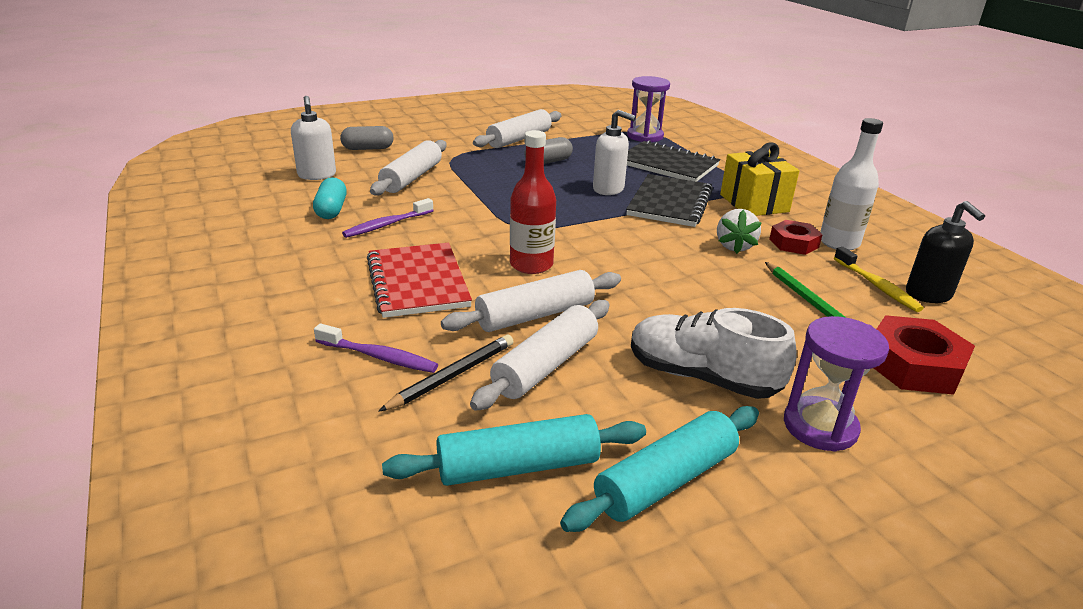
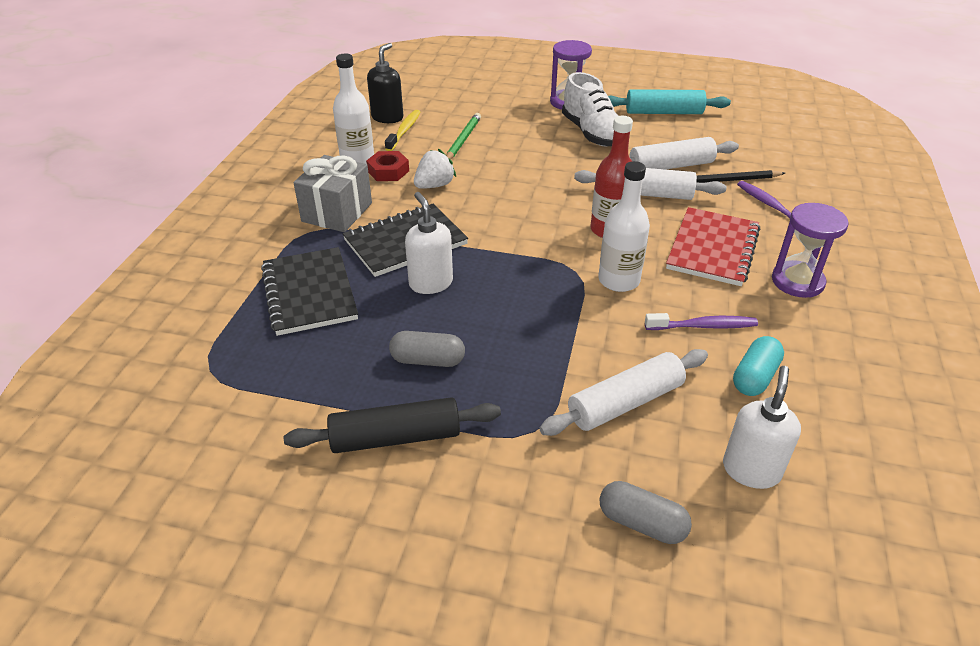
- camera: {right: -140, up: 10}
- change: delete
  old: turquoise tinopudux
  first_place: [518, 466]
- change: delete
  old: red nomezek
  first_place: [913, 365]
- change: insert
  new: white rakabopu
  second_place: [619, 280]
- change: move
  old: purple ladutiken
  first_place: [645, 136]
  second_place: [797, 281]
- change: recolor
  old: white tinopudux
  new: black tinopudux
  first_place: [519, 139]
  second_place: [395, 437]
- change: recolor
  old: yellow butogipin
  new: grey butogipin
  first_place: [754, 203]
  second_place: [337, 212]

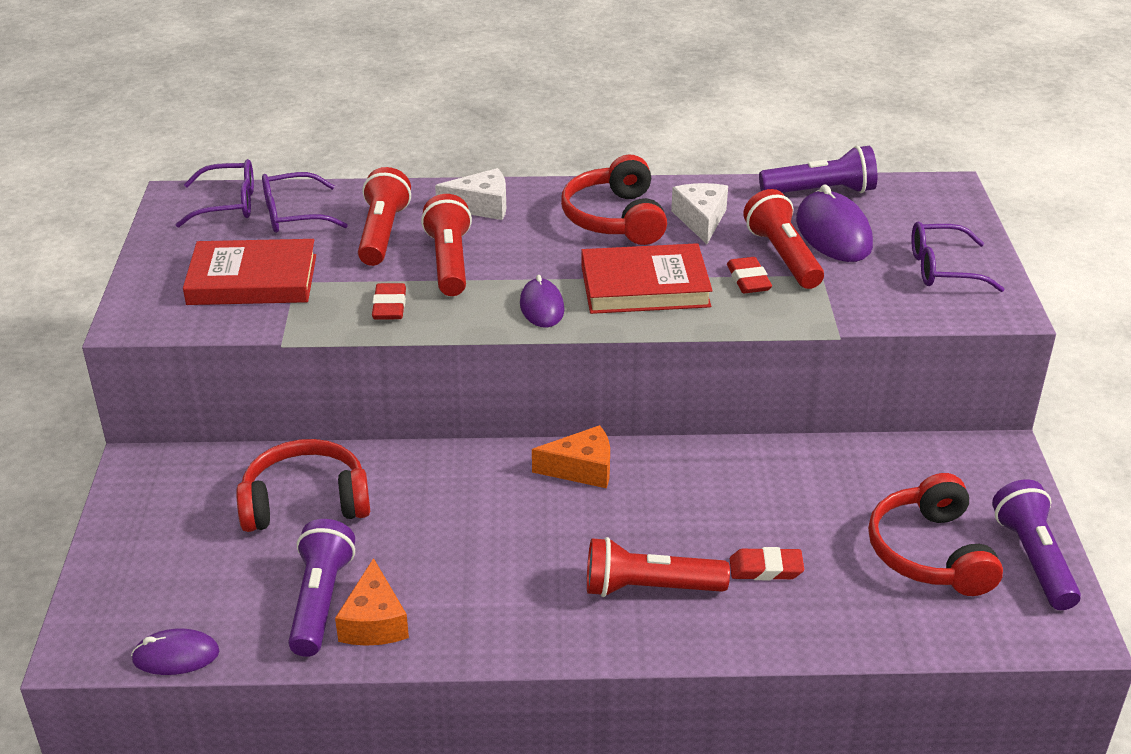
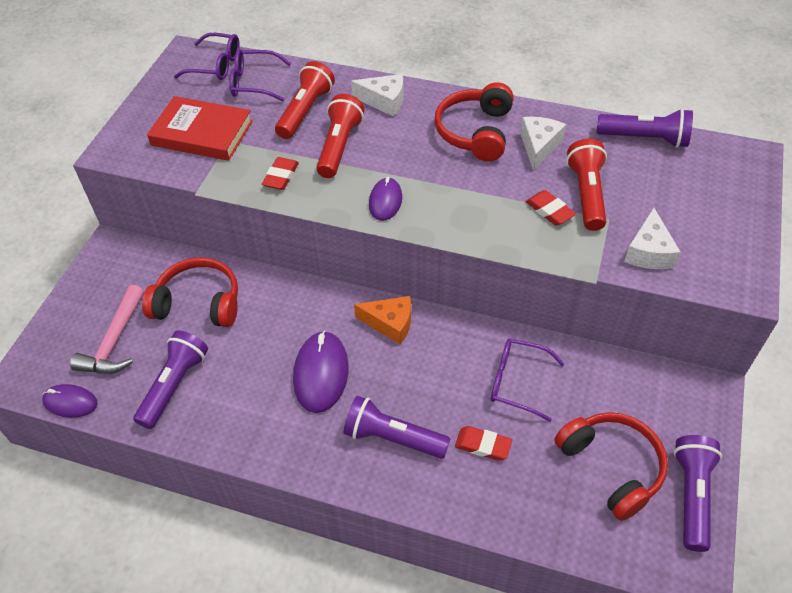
- camera: {right: 20, up: 15}
- change: delete
  old: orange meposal
  first_place: [374, 622]
- change: delete
  old: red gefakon
  first_place: [645, 286]
- change: insert
  new: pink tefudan
  second_place: [115, 341]
- change: insert
  new: white meposal
  second_place: [649, 252]
- change: move
  old: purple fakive
  first_place: [833, 233]
  second_place: [321, 373]
- change: move
  old: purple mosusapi
  first_place: [942, 269]
  second_place: [517, 382]
- change: recolor
  old: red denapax
  new: purple denapax
  first_place: [649, 588]
  second_place: [393, 437]
- change: rotate
  old: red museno
  first_place: [748, 280]
  second_place: [549, 211]
  degrees: -45
- change: rotate
  old: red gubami
  first_place: [929, 553]
  second_place: [612, 466]
  degrees: 135

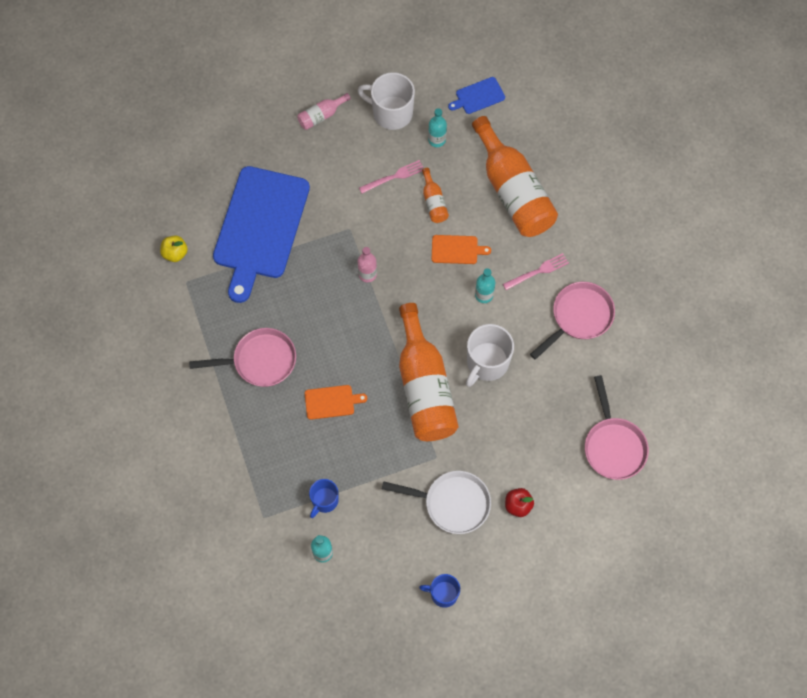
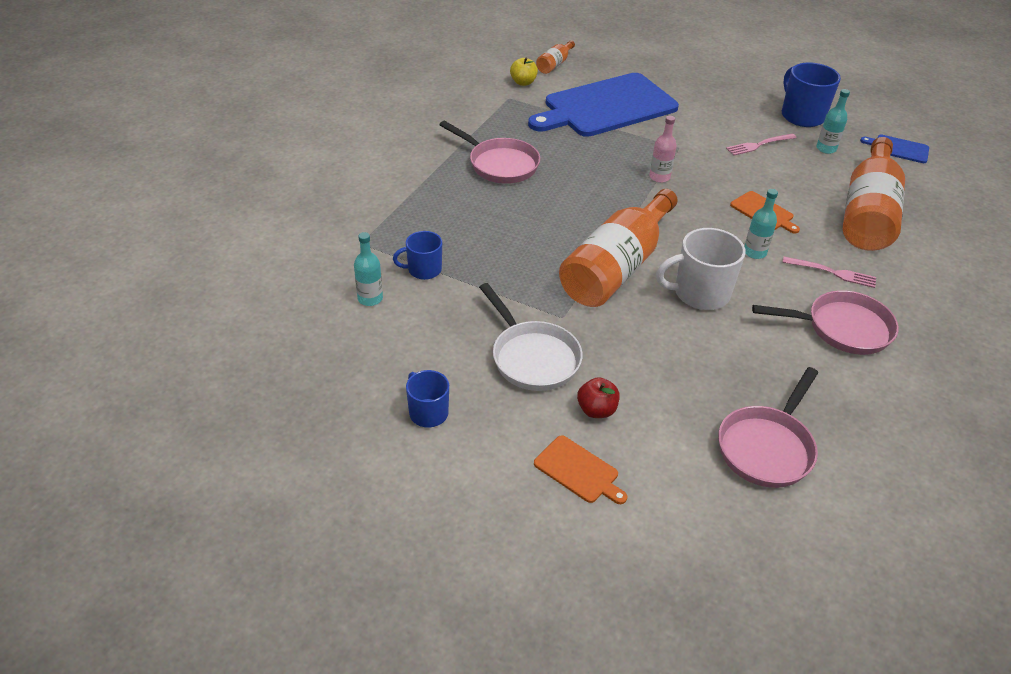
- camera: {right: 45, up: -25}
- change: delete
  old: pink rakabopu
  first_place: [321, 116]
- change: move
  old: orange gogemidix
  first_place: [331, 402]
  second_place: [578, 471]
- change: move
  old: orange rakabopu
  first_place: [433, 202]
  second_place: [554, 64]
- change: recolor
  old: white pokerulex
  new: blue pokerulex
  first_place: [391, 112]
  second_place: [801, 115]
- change: rotate
  old: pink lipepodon
  first_place: [394, 176]
  second_place: [758, 145]
  degrees: 135

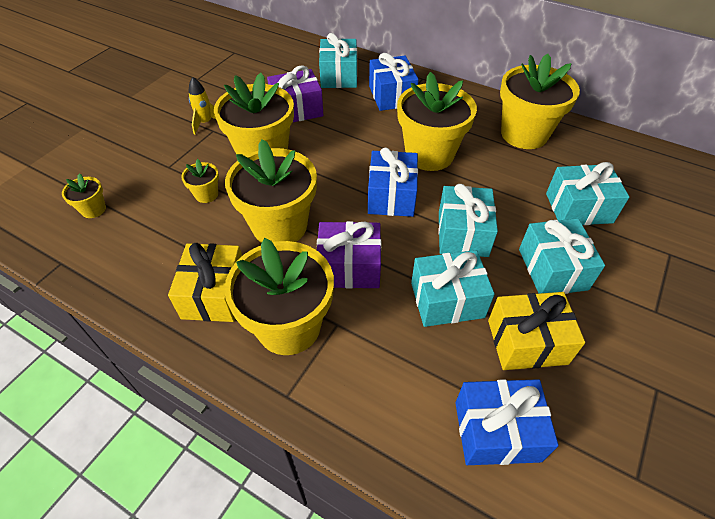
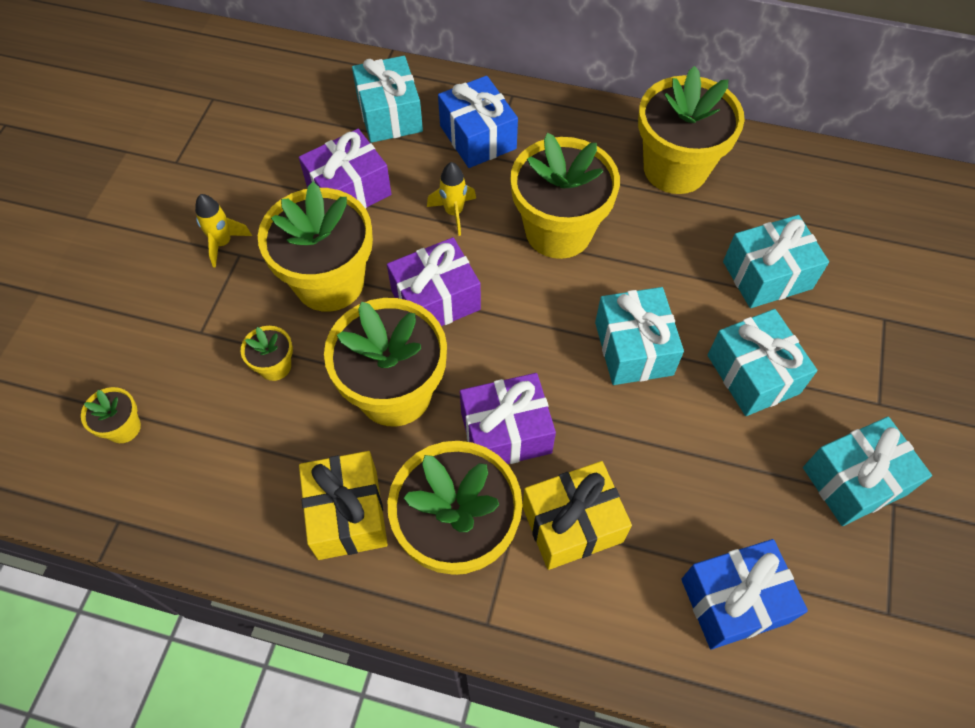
- camera: {right: -15, up: 10}
- change: delete
  old: blue butogipin
  first_place: [391, 196]
- change: insert
  new: purple butogipin
  second_place: [435, 300]
- change: insert
  new: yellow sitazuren
  second_place: [454, 213]
- change: move
  old: turquoise butogipin
  first_place: [447, 300]
  second_place: [854, 481]
- change: move
  old: yellow butogipin
  first_place: [527, 342]
  second_place: [572, 524]

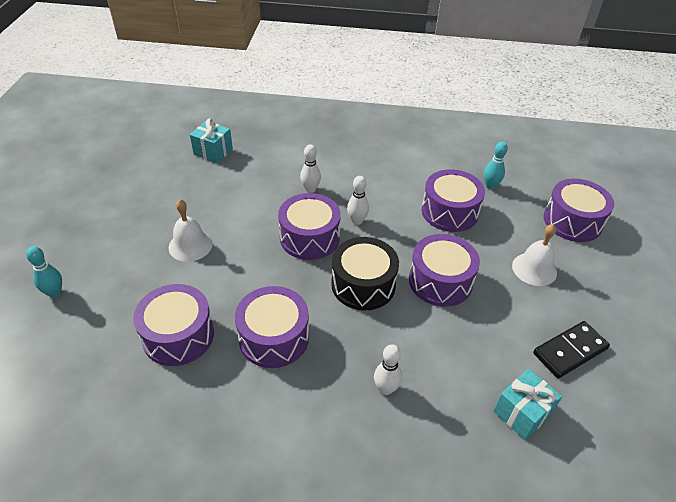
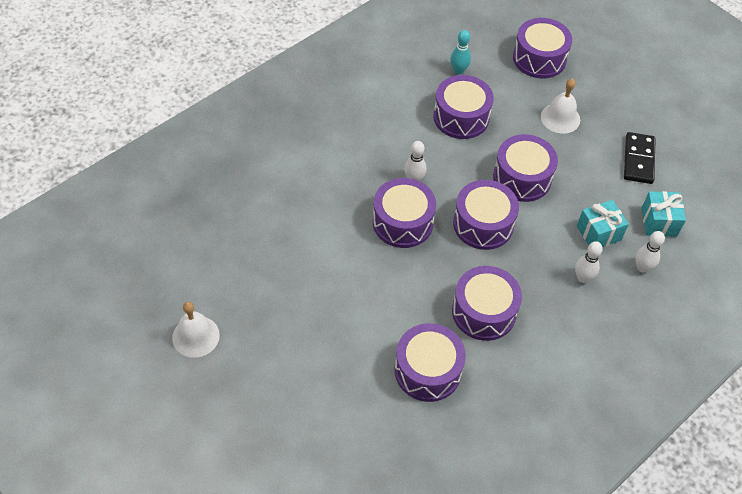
- camera: {right: -50, up: 10}
- change: delete
  old: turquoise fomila
  first_place: [55, 293]
- change: move
  old: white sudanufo
  first_place: [190, 245]
  second_place: [196, 336]
- change: move
  old: turquoise butogipin
  first_place: [213, 152]
  second_place: [598, 233]
- change: move
  old: white fomila
  first_place: [310, 189]
  second_place: [642, 267]
- change: recolor
  old: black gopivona
  new: purple gopivona
  first_place: [363, 284]
  second_place: [483, 224]

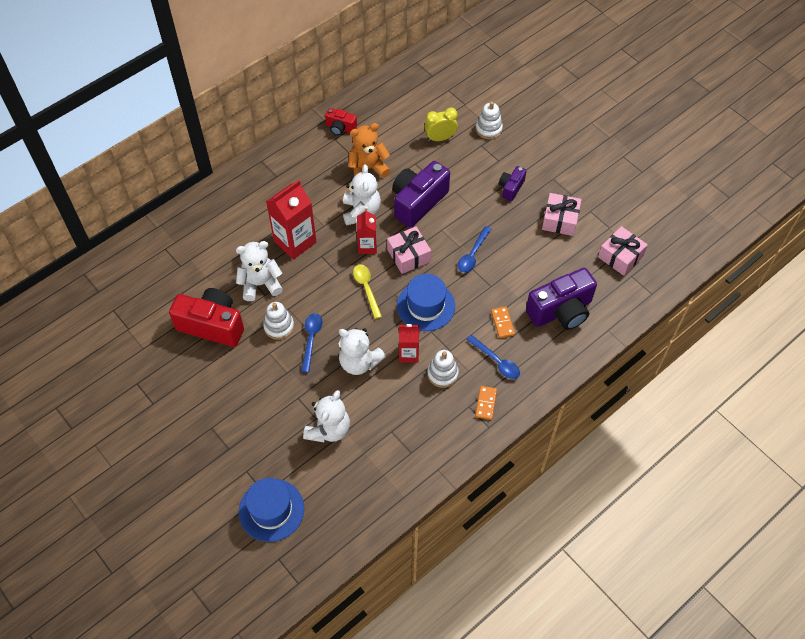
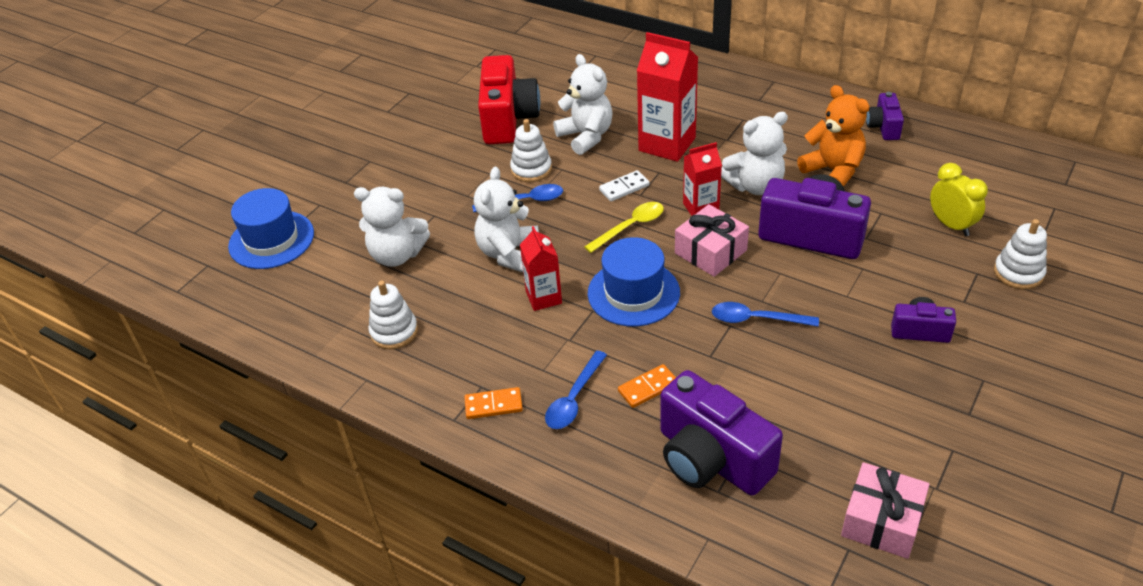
- camera: {right: 75, up: -15}
- change: delete
  old: pink butogipin
  first_place: [560, 220]
- change: insert
  new: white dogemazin
  second_place: [624, 188]
- change: move
  old: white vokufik
  first_place: [442, 374]
  second_place: [394, 332]
- change: recolor
  old: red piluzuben
  new: purple piluzuben
  first_place: [340, 128]
  second_place: [883, 127]

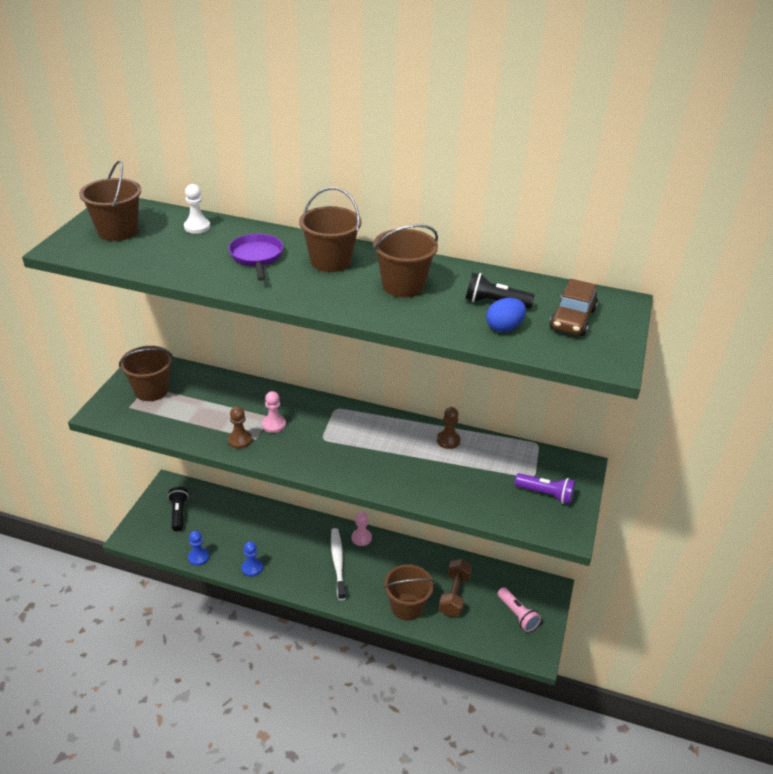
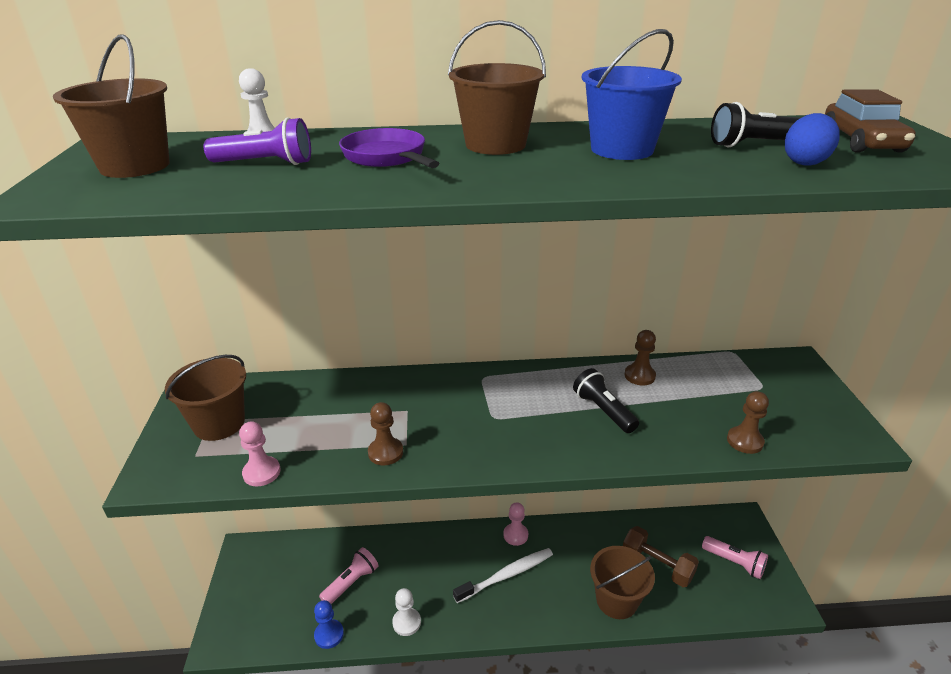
- camera: {right: -20, up: -5}
- change: insert
  new: pink denapax
  second_place: [351, 583]
- change: insert
  new: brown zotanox
  second_place: [745, 441]
- change: move
  old: black denapax
  first_place: [178, 513]
  second_place: [603, 411]
- change: move
  old: pink zotanox
  first_place: [274, 425]
  second_place: [261, 472]
- change: move
  old: purple denapax
  first_place: [545, 494]
  second_place: [265, 163]
- change: recolor
  old: blue zotanox
  new: white zotanox
  first_place: [252, 568]
  second_place: [406, 622]
- change: recolor
  old: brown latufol
  new: blue latufol
  first_place: [403, 286]
  second_place: [622, 149]
- change: rotate
  old: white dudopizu
  first_place: [338, 562]
  second_place: [506, 575]
  degrees: 90
- change: rotate
  old: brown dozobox
  first_place: [454, 595]
  second_place: [657, 565]
  degrees: -45

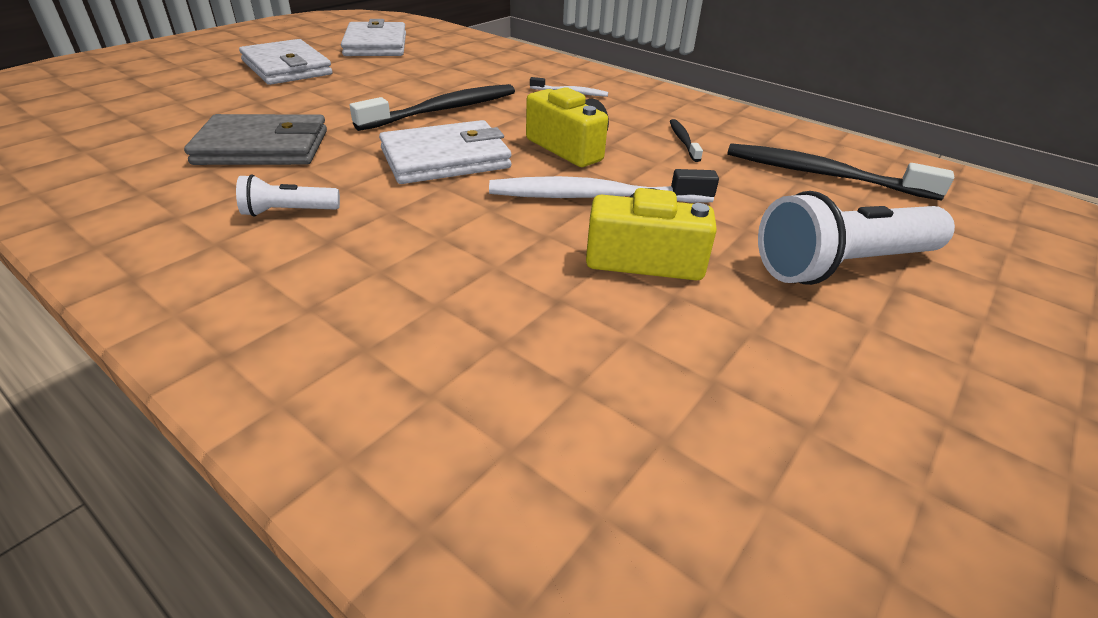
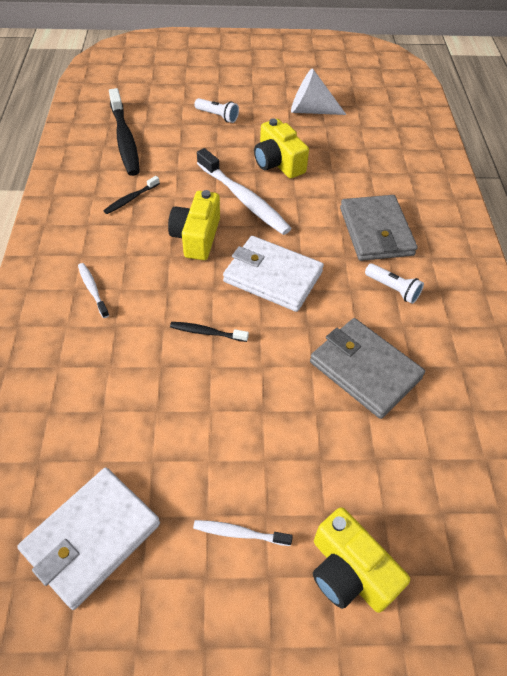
- camera: {right: -130, up: 15}
- change: insert
  new: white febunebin
  second_place: [311, 110]
- change: insert
  new: yellow piluzuben
  second_place: [349, 572]
- change: insert
  new: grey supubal
  second_place: [376, 231]
- change: replace
  old: white supubal
  new: white dudopizu
  first_place: [287, 68]
  second_place: [239, 533]
- change: resize
  old: black dudopizu
  first_place: [443, 110]
  second_place: [207, 332]
  factor: 0.49
- change: resize
  old: white denapax
  first_place: [843, 265]
  second_place: [217, 116]
  factor: 0.5

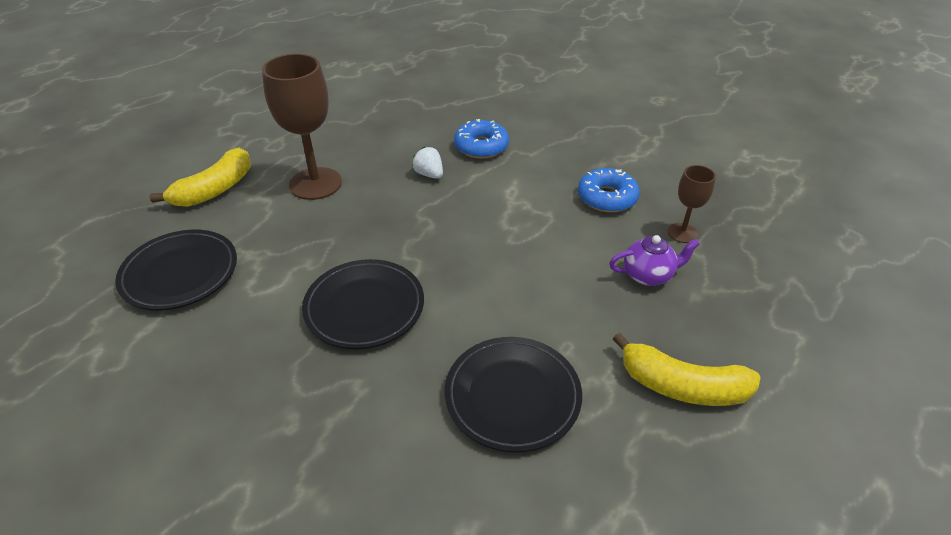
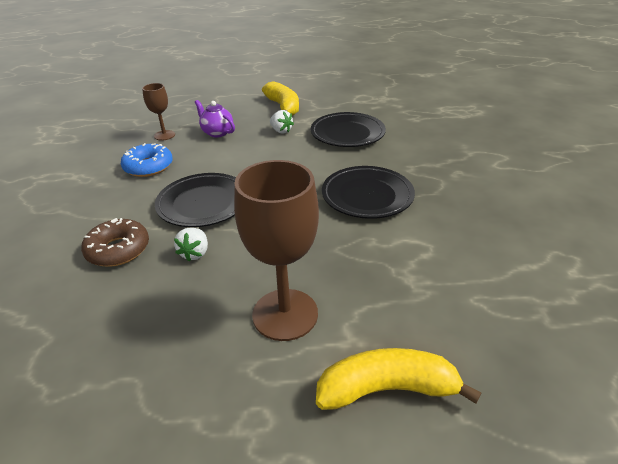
- camera: {right: -130, up: -5}
- change: insert
  new: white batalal
  second_place: [281, 131]
- change: move
  old: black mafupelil
  first_place: [180, 273]
  second_place: [203, 204]
- change: recolor
  old: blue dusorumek
  new: brown dusorumek
  first_place: [481, 146]
  second_place: [118, 250]

